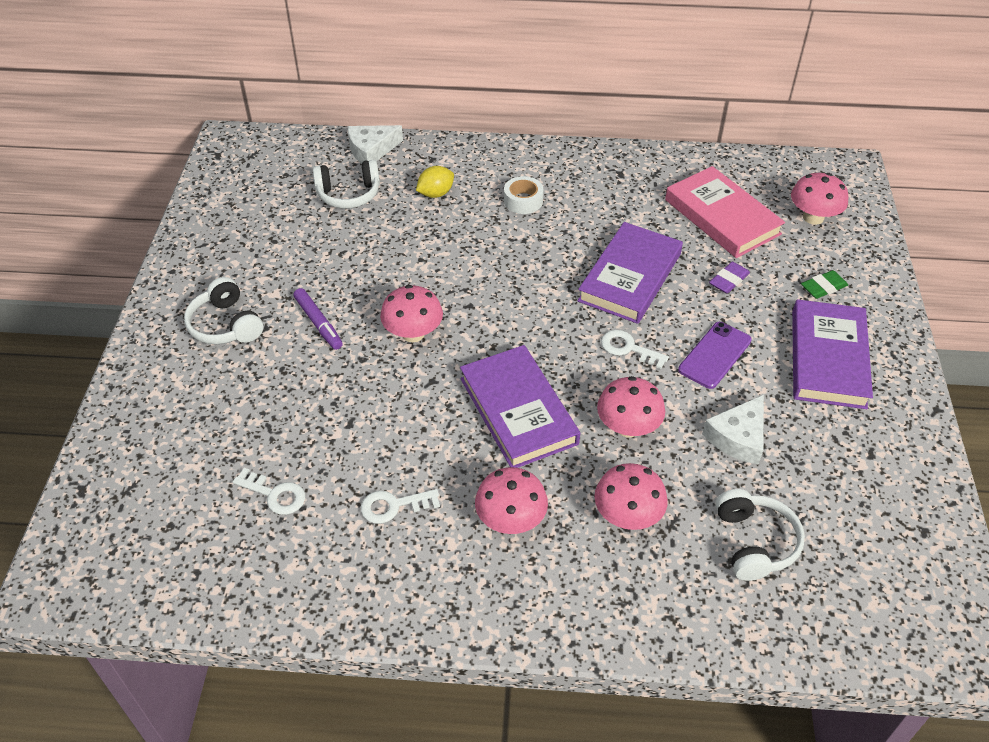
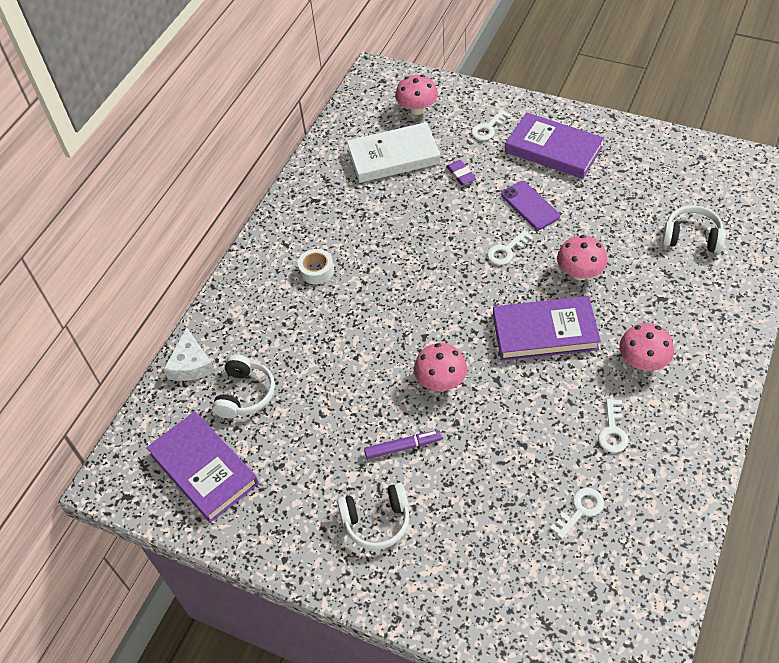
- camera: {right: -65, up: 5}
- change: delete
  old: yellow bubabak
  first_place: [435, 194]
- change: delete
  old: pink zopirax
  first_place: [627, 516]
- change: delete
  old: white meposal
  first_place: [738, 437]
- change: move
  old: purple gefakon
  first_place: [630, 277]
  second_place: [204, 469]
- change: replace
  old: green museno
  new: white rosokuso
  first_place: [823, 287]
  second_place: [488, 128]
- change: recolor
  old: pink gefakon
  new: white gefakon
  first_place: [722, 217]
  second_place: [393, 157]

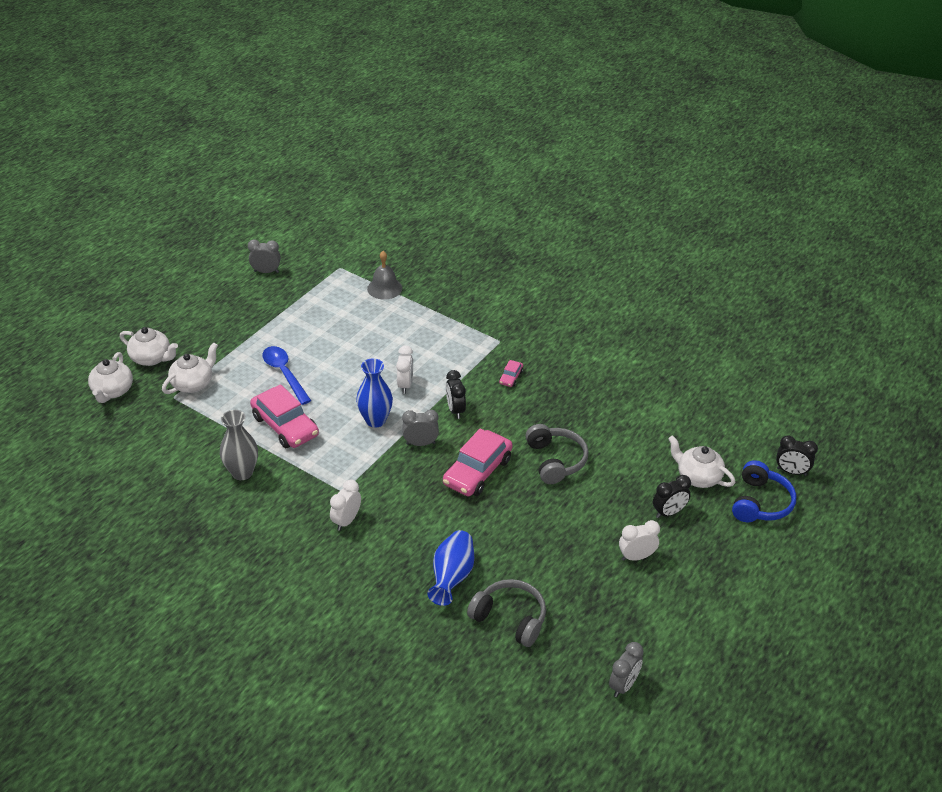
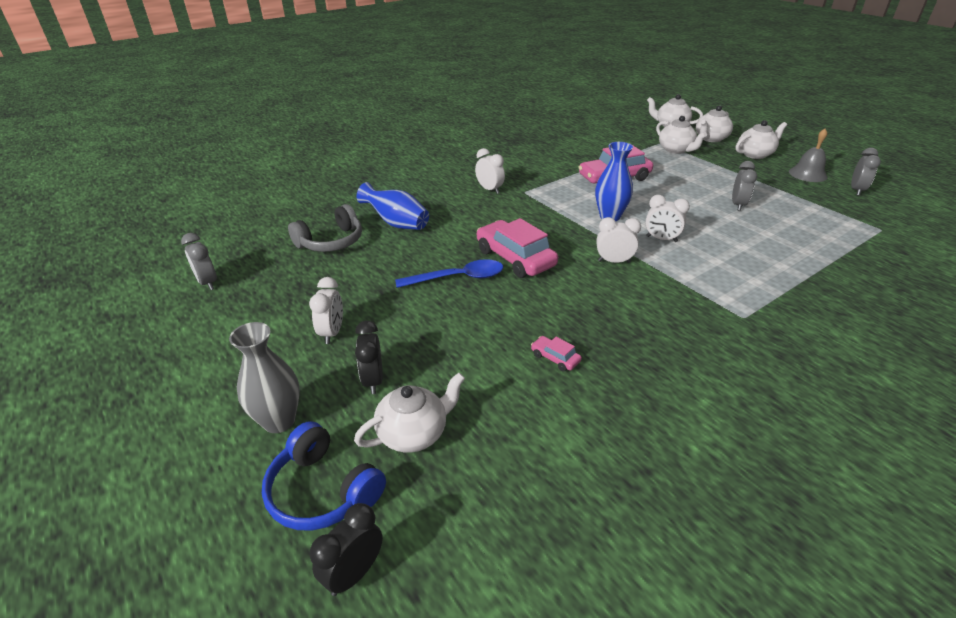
- camera: {right: 110, up: -5}
- change: delete
  old: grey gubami
  first_place: [555, 460]
- change: insert
  new: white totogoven
  second_place: [755, 154]
- change: move
  old: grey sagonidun
  first_place: [242, 472]
  second_place: [279, 421]
- change: move
  old: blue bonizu
  first_place: [284, 373]
  second_place: [458, 278]
- change: move
  old: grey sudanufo
  first_place: [384, 288]
  second_place: [807, 174]
- change: move
  old: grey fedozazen
  first_place: [420, 443]
  second_place: [738, 205]
- change: move
  old: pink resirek
  first_place: [511, 377]
  second_place: [555, 358]
- change: recolor
  old: black fedozazen
  new: white fedozazen
  first_place: [455, 410]
  second_place: [614, 261]

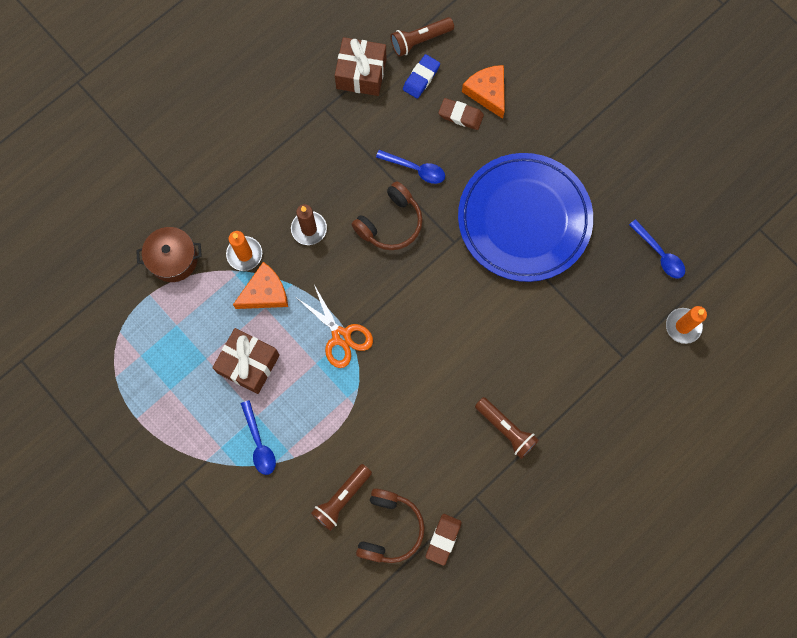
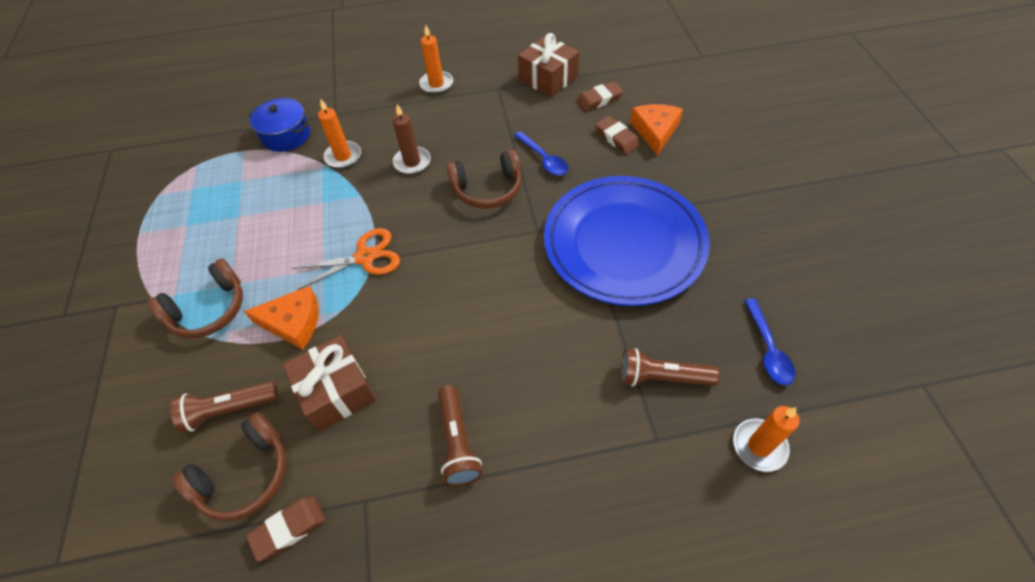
- camera: {right: 35, up: -20}
- change: insert
  new: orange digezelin
  second_place: [436, 84]
- change: move
  old: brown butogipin
  first_place: [248, 364]
  second_place: [336, 391]
- change: move
  old: orange meposal
  first_place: [265, 292]
  second_place: [294, 322]
- change: move
  old: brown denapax
  first_place: [420, 40]
  second_place: [662, 377]
- change: replace
  old: blue bonizu
  new: brown gubami
  first_place: [259, 443]
  second_place: [209, 310]
- change: recolor
  old: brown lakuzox
  new: blue lakuzox
  first_place: [173, 259]
  second_place: [286, 135]
- change: recolor
  old: blue museno
  new: brown museno
  first_place: [421, 78]
  second_place: [599, 99]
- change: rotate
  old: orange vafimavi
  first_place: [341, 336]
  second_place: [365, 257]
  degrees: -105

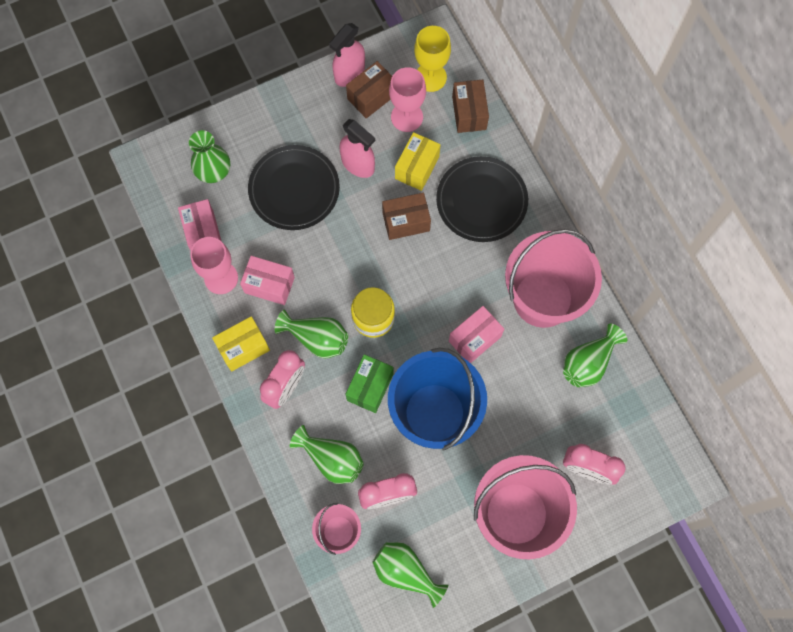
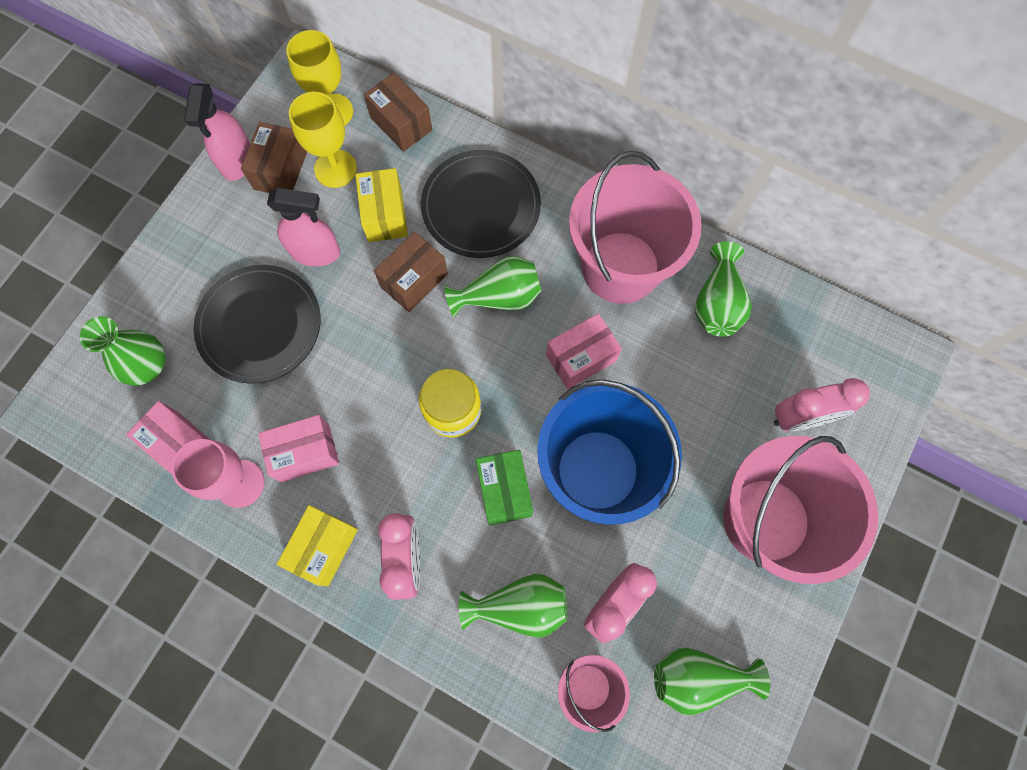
- camera: {right: -35, up: 0}
- change: move
  old: green sagonidun
  first_place: [317, 339]
  second_place: [499, 297]
- change: recolor
  old: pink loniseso
  new: yellow loniseso
  first_place: [407, 117]
  second_place: [335, 169]
- change: rotate
  old: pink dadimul
  first_place: [474, 339]
  second_place: [581, 358]
  degrees: 45

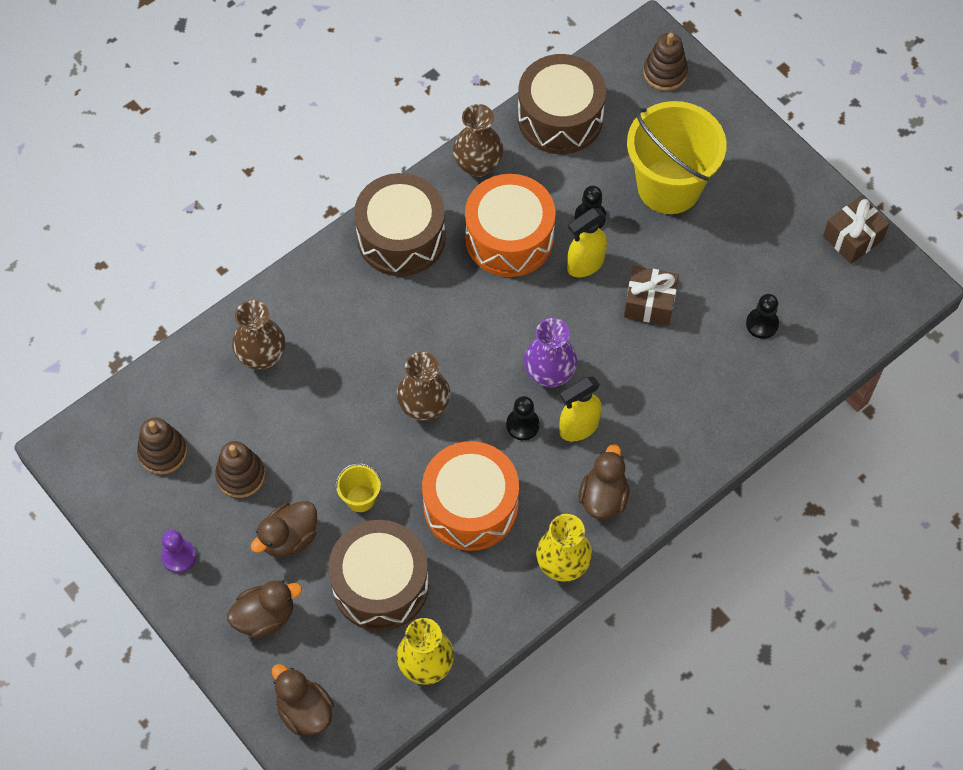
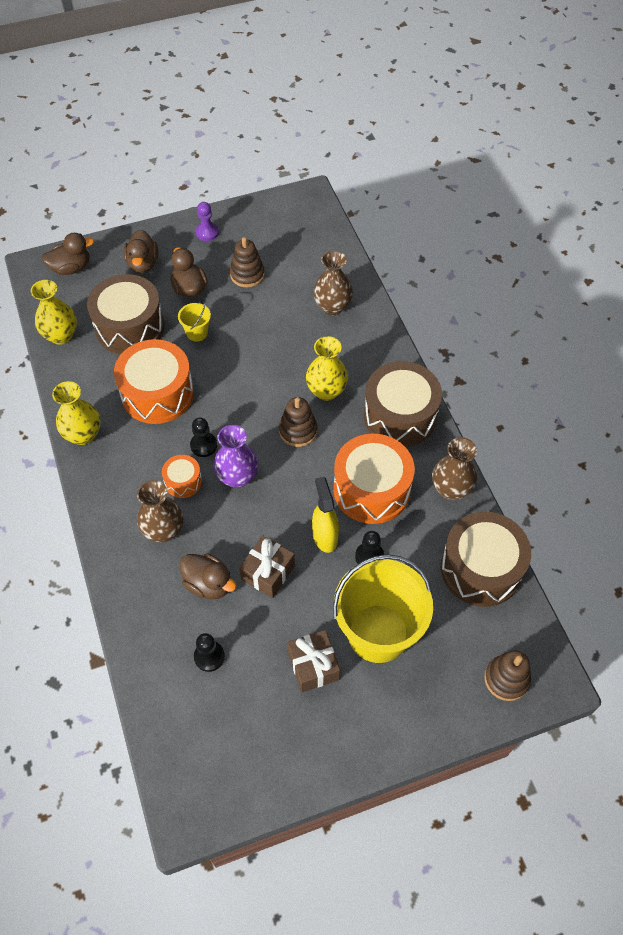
- camera: {right: 110, up: -5}
- change: insert
  new: yellow sagonidun
  second_place: [326, 391]
- change: move
  old: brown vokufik
  first_place: [163, 452]
  second_place: [298, 431]
- change: move
  old: brown sagonidun
  first_place: [424, 406]
  second_place: [164, 530]
- change: move
  old: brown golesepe
  first_place: [603, 497]
  second_place: [209, 584]
- change: move
  old: brown butogipin
  first_place: [853, 238]
  second_place: [313, 666]
- change: replace
  old: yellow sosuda
  new: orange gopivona
  first_place: [578, 427]
  second_place: [183, 481]

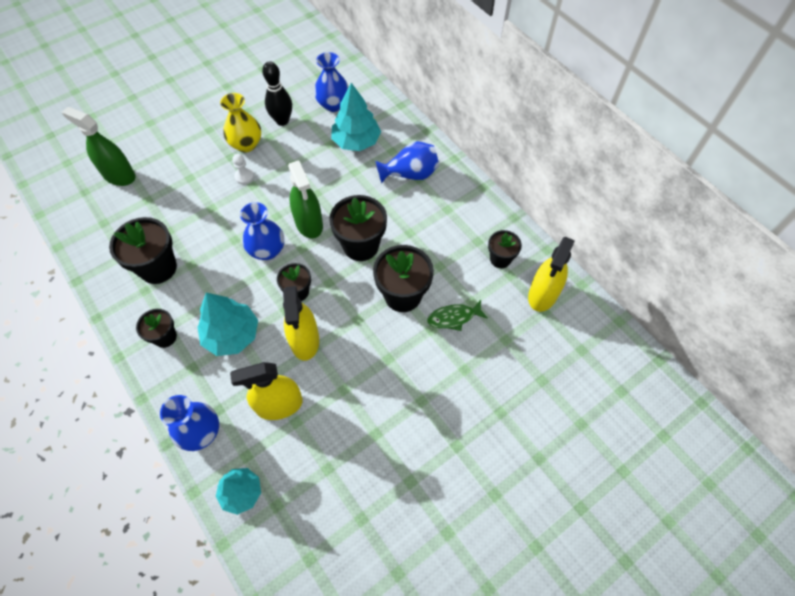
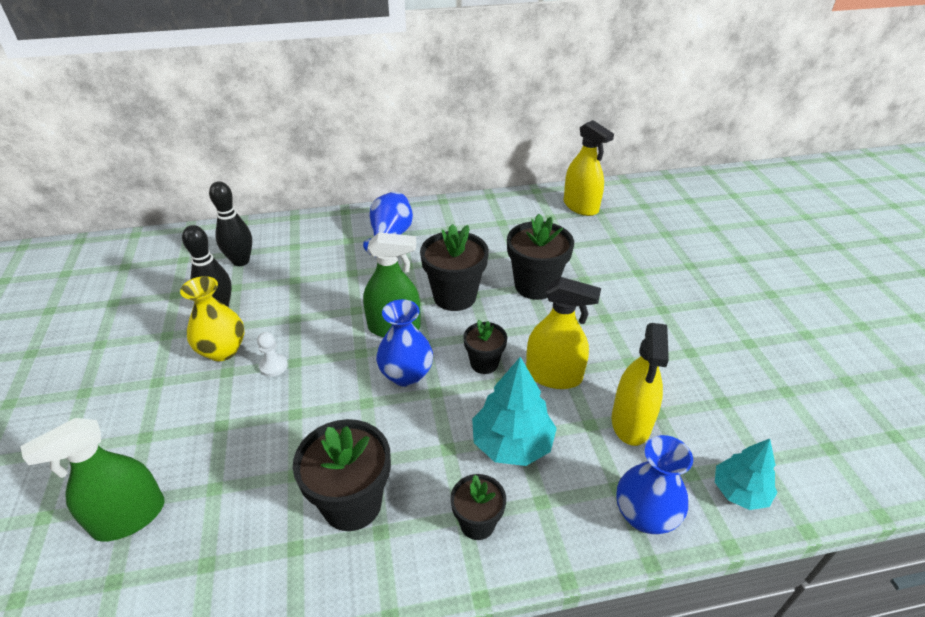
- camera: {right: -65, up: -20}
- change: delete
  old: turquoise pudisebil
  first_place: [356, 141]
- change: delete
  old: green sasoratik
  first_place: [454, 317]
- change: delete
  old: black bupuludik
  first_place: [500, 259]
- change: replace
  old: blue sagonidun
  new: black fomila
  first_place: [333, 104]
  second_place: [241, 261]

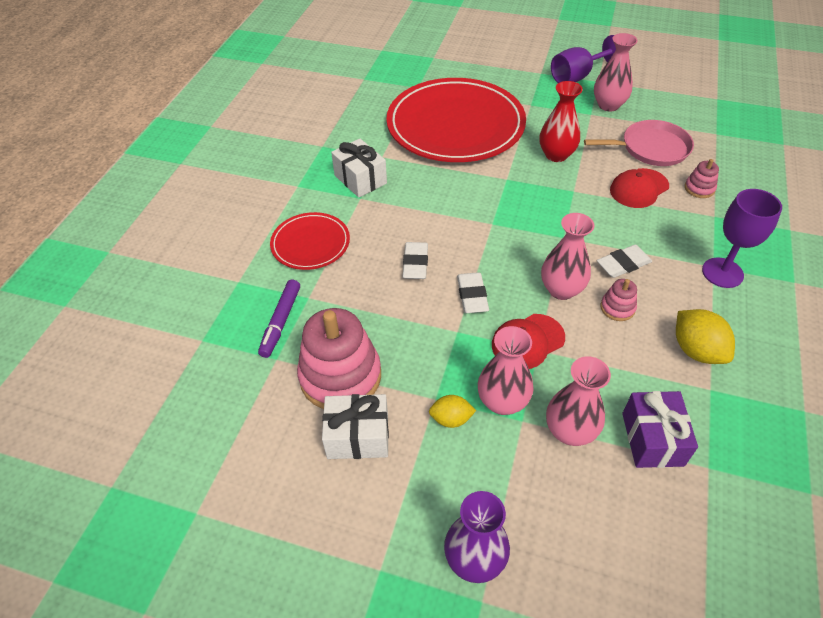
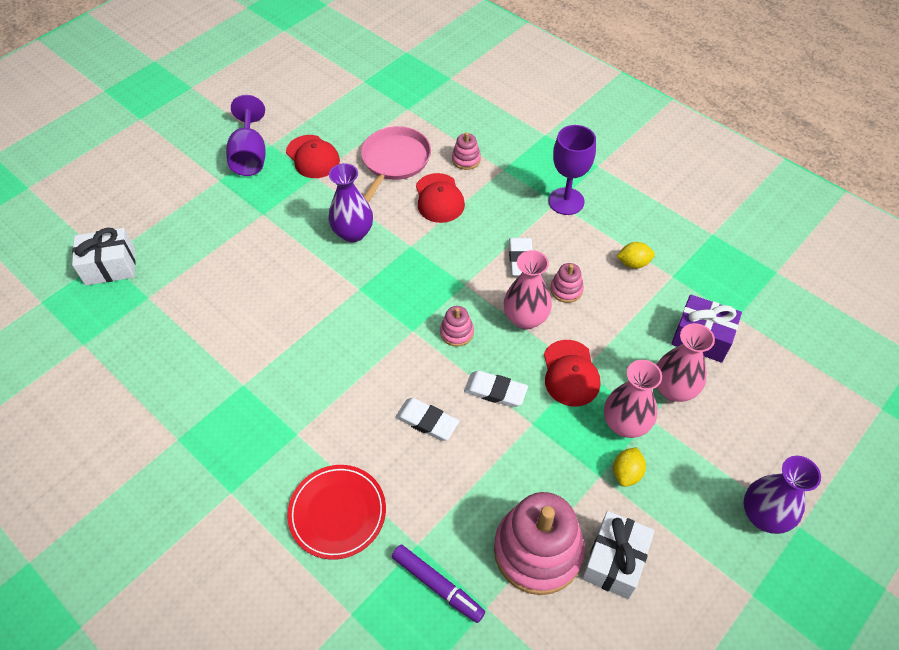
- camera: {right: -65, up: 5}
- change: delete
  old: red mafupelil
  first_place: [455, 125]
- change: insert
  new: pink vokufik
  second_place: [457, 332]
- change: move
  old: white butogipin
  first_place: [360, 179]
  second_place: [110, 267]
- change: replace
  old: pink sagonidun
  new: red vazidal
  first_place: [608, 105]
  second_place: [313, 157]
- change: recolor
  old: red sagonidun
  new: purple sagonidun
  first_place: [556, 155]
  second_place: [353, 233]
- change: resize
  old: yellow bubabak
  first_place: [696, 350]
  second_place: [633, 263]
  factor: 0.62

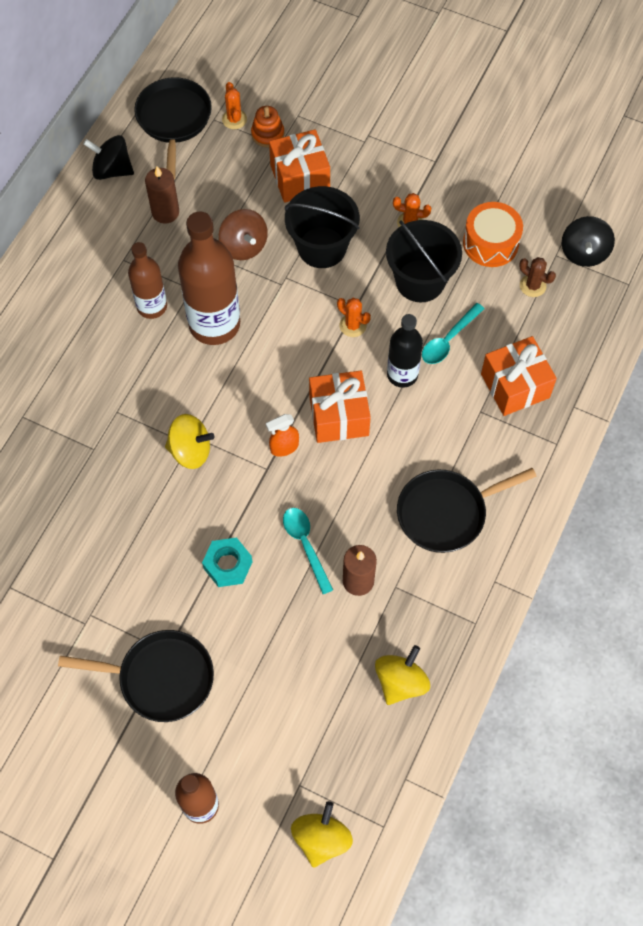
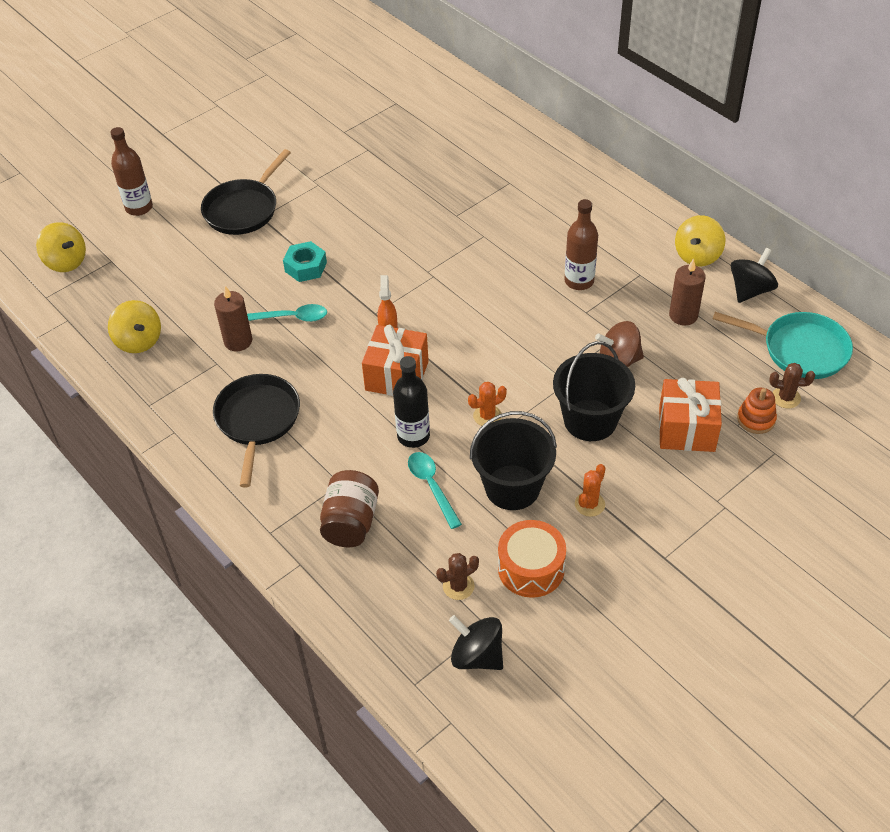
- camera: {right: 115, up: -15}
- change: delete
  old: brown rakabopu
  first_place: [214, 324]
- change: move
  old: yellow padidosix
  first_place: [190, 450]
  second_place: [697, 255]
- change: replace
  old: orange butogipin
  new: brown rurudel
  first_place: [515, 386]
  second_place: [351, 522]
- change: recolor
  old: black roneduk
  new: turquoise roneduk
  first_place: [174, 120]
  second_place: [800, 350]
- change: recolor
  old: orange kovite
  new: brown kovite
  first_place: [234, 119]
  second_place: [786, 397]

